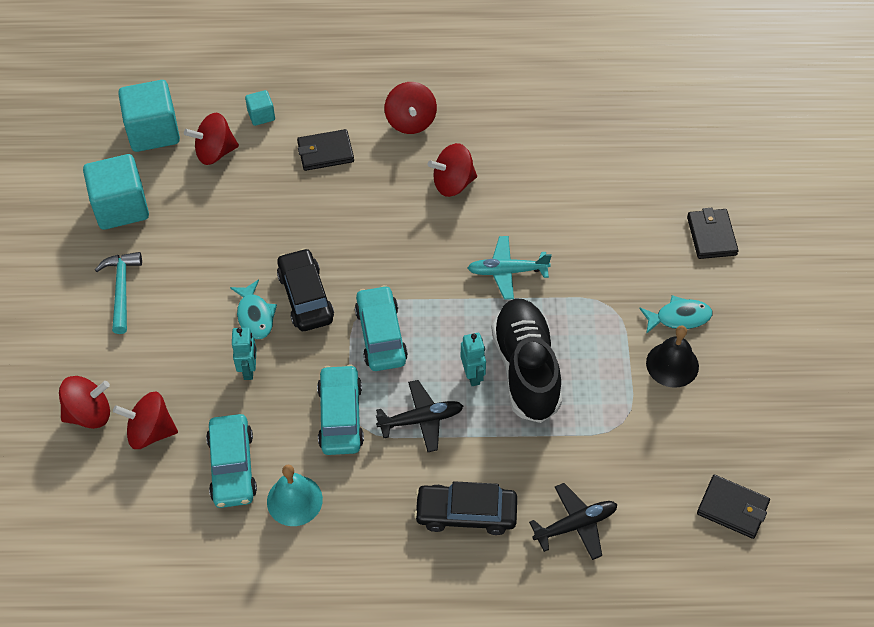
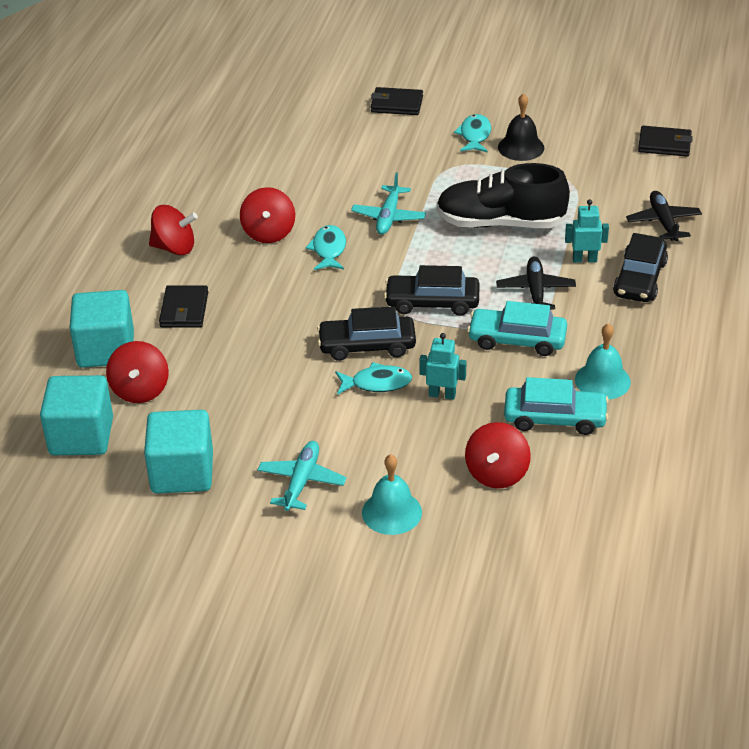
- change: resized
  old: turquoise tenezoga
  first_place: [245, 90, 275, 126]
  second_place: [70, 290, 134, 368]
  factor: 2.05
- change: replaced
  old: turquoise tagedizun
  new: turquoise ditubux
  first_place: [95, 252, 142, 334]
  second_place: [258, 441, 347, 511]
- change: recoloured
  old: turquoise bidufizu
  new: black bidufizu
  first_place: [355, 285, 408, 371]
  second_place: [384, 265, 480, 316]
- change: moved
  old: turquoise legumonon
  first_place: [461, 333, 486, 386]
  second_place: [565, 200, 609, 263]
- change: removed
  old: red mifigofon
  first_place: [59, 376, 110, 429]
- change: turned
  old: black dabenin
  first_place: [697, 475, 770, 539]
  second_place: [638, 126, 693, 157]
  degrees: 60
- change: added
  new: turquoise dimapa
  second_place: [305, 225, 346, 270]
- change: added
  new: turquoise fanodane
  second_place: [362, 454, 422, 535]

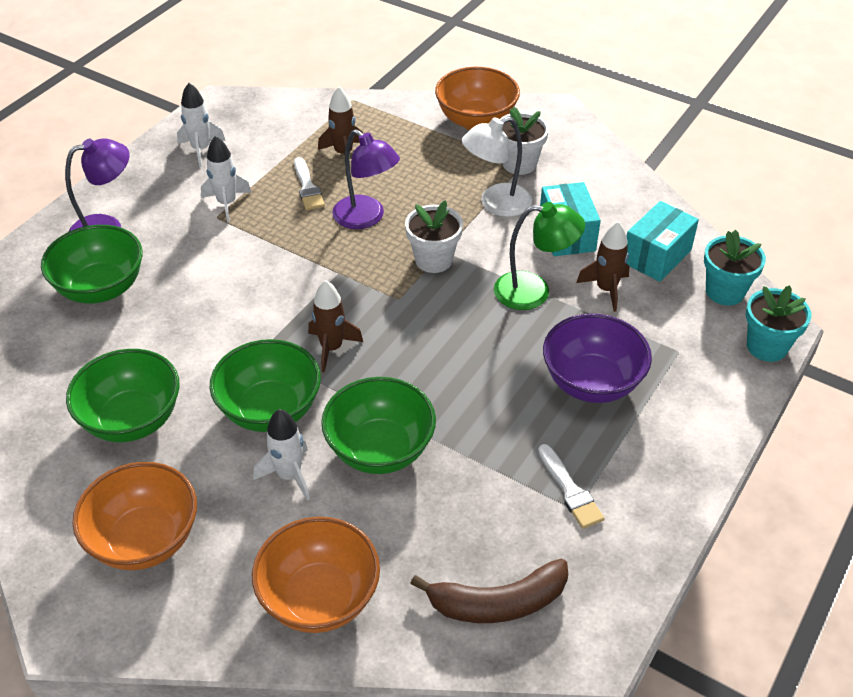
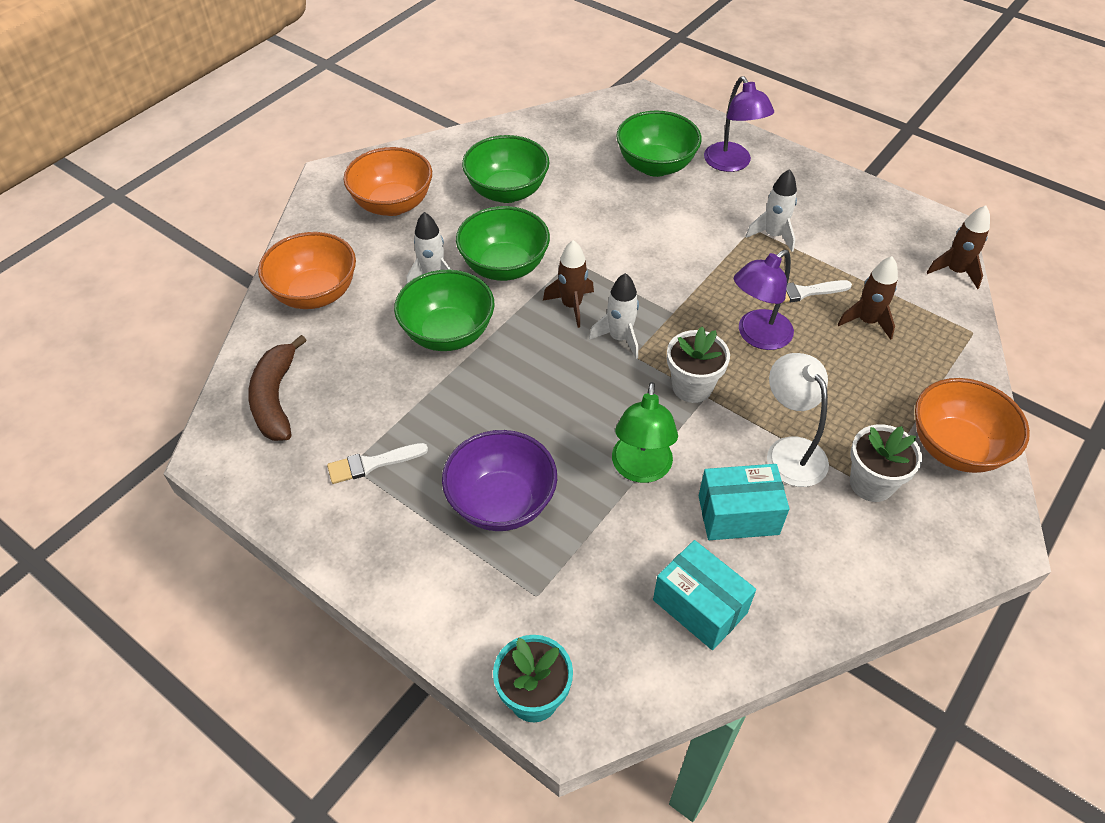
- change: moved
  old: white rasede
  first_place: [177, 83, 226, 167]
  second_place: [589, 273, 639, 359]
- change: moved
  old: brown rasede
  first_place: [576, 221, 630, 312]
  second_place: [927, 206, 990, 289]
- change: removed
  old: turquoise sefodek
  first_place: [704, 229, 766, 306]

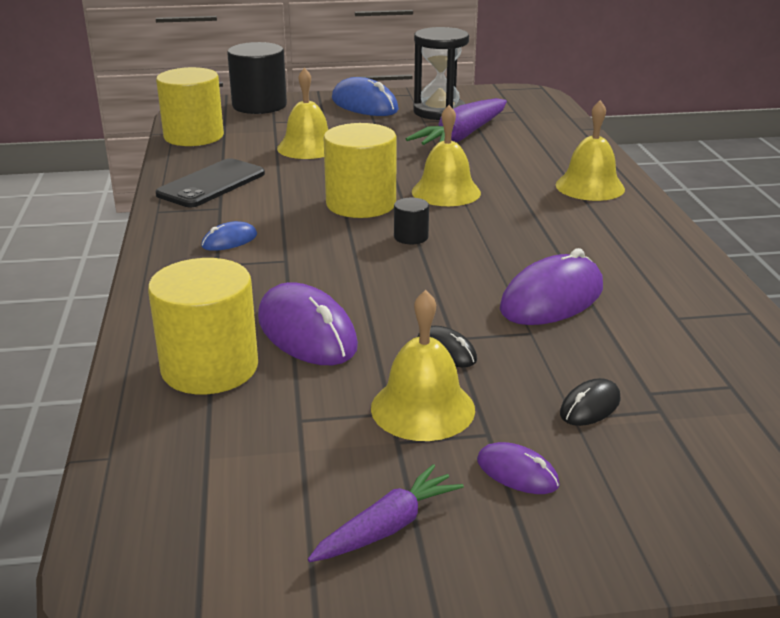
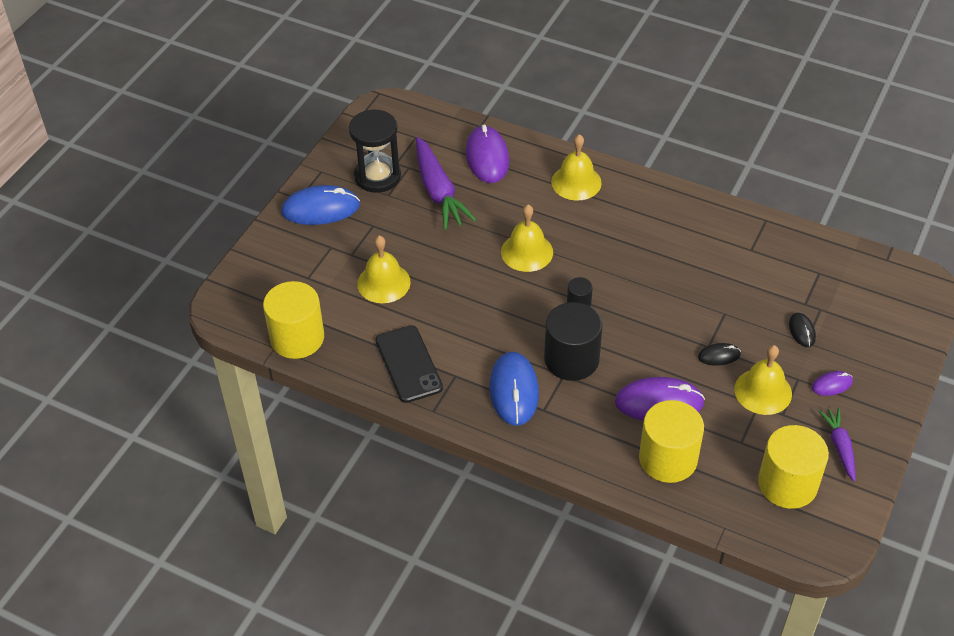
- change: moved
  old: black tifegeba
  first_place: [227, 42, 287, 114]
  second_place: [544, 302, 602, 381]
- change: moved
  old: yellow tifegeba
  first_place: [323, 123, 397, 218]
  second_place: [758, 425, 829, 509]
- change: resized
  old: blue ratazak
  first_place: [201, 221, 257, 251]
  second_place: [489, 352, 539, 426]
  factor: 1.99
- change: moved
  old: purple ratazak
  first_place: [499, 248, 603, 325]
  second_place: [466, 124, 509, 183]

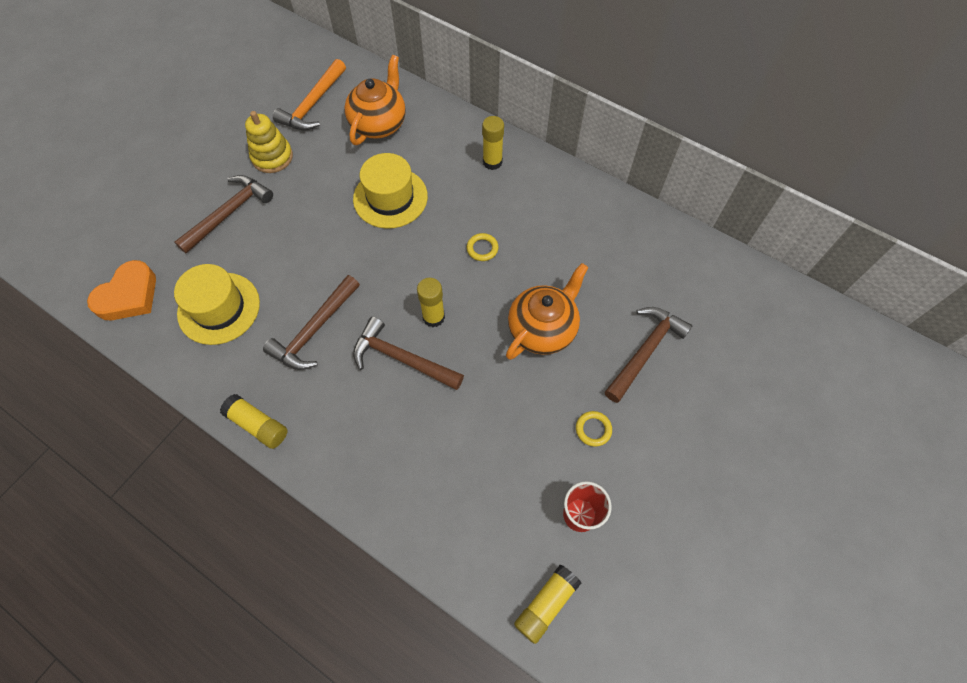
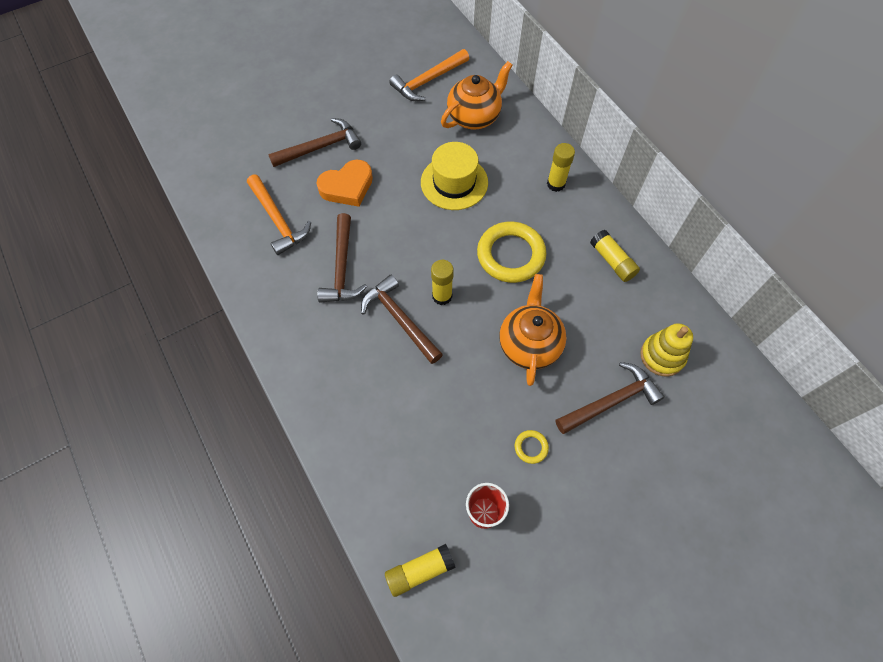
- change: moved
  old: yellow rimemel
  first_place: [245, 111, 293, 173]
  second_place: [640, 323, 693, 376]
- change: resized
  old: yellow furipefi
  first_place: [467, 233, 499, 261]
  second_place: [477, 222, 546, 283]
  factor: 2.33
- change: moved
  old: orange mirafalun
  first_place: [87, 260, 156, 320]
  second_place: [316, 160, 373, 207]
- change: turned
  old: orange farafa
  first_place: [506, 263, 588, 360]
  second_place: [499, 274, 567, 386]
  degrees: -60
- change: replaced
  old: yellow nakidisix
  new: orange tagedizun
  first_place: [174, 264, 260, 345]
  second_place: [247, 175, 311, 255]
- change: turned
  old: brown tagedizun
  first_place: [263, 275, 360, 370]
  second_place: [317, 213, 367, 303]
  degrees: -60
- change: moved
  old: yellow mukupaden
  first_place: [220, 394, 288, 449]
  second_place: [590, 230, 640, 282]

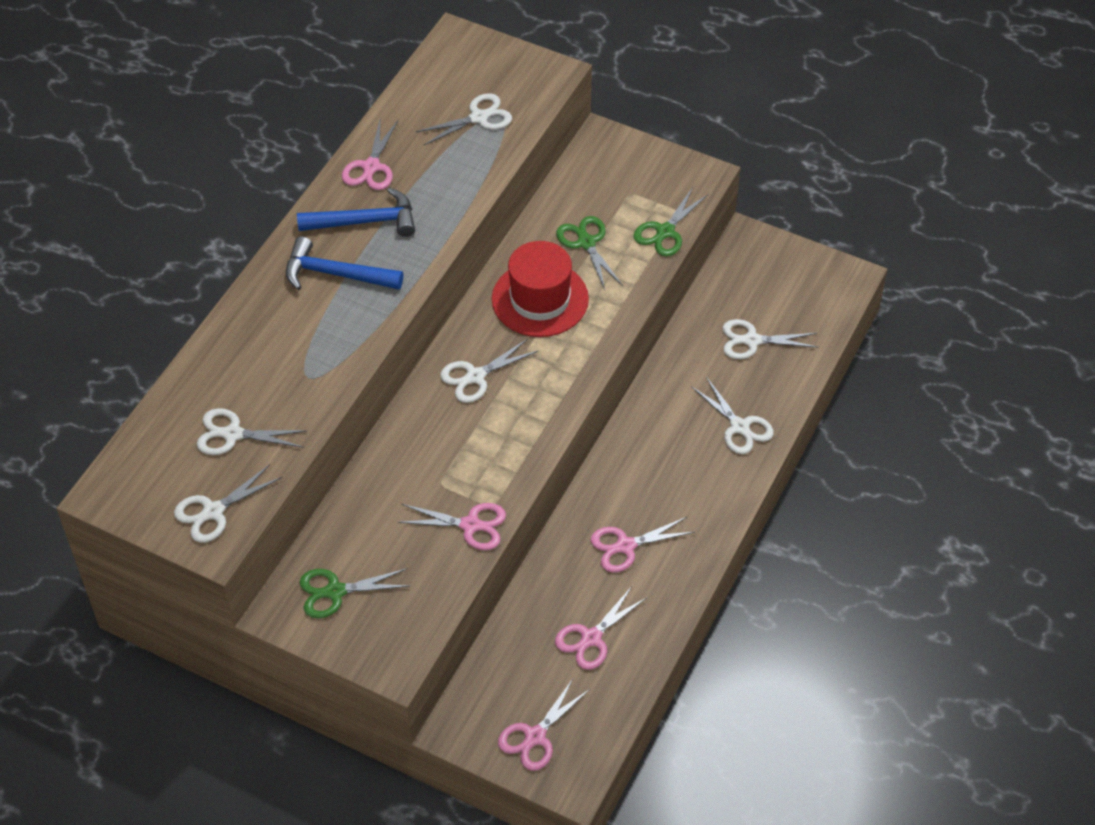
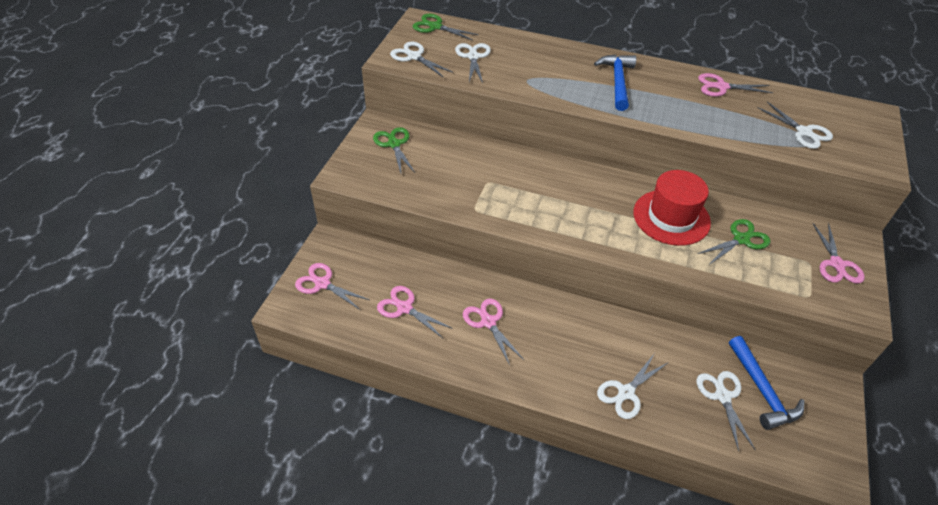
- change: moved
  old: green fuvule
  first_place: [634, 187, 709, 256]
  second_place: [413, 14, 479, 40]
- change: moved
  old: blue tagedizun
  first_place: [297, 188, 415, 237]
  second_place: [729, 336, 805, 430]
- change: removed
  old: white fuvule
  first_place: [440, 339, 539, 403]
- change: moved
  old: pink fuvule
  first_place: [397, 503, 506, 550]
  second_place: [813, 223, 865, 284]

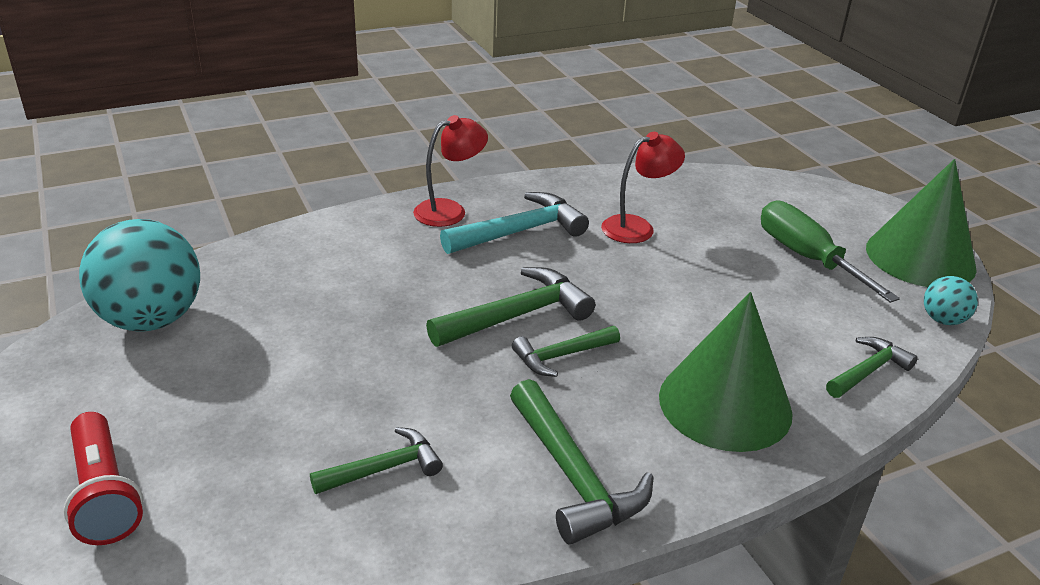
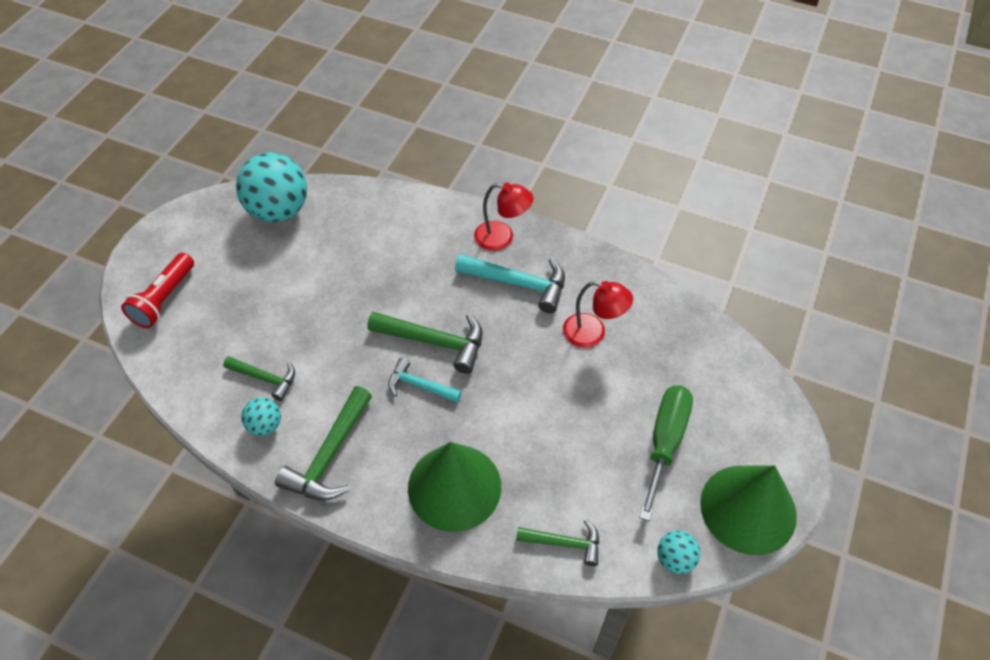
- change: recoloured
  old: green tagedizun
  new: turquoise tagedizun
  first_place: [512, 326, 620, 377]
  second_place: [388, 358, 462, 403]
- change: added
  new: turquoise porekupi
  second_place: [241, 397, 281, 436]

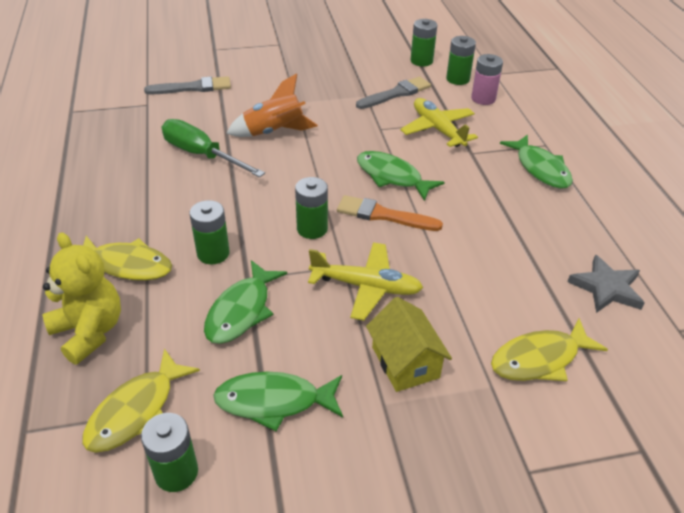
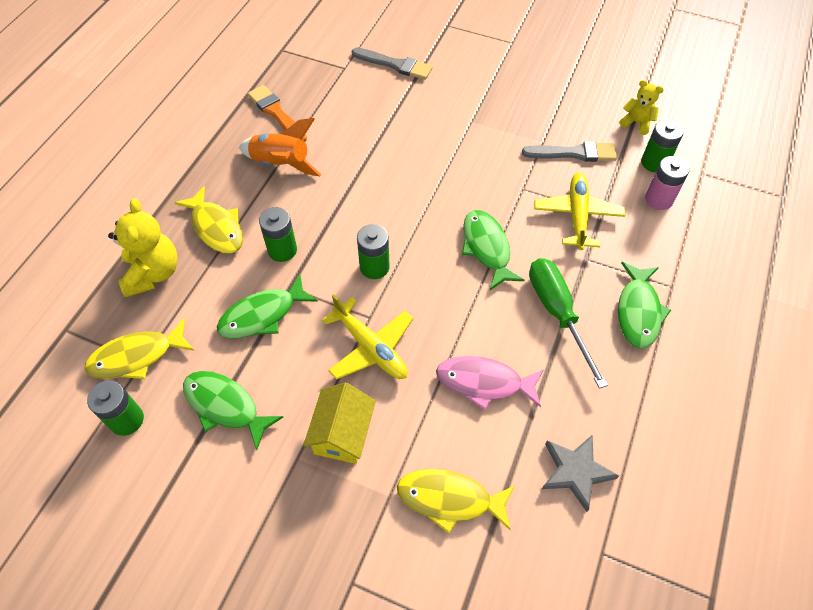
- change: replaced
  old: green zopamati
  new: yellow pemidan
  first_place: [411, 19, 437, 66]
  second_place: [620, 80, 664, 135]
- change: moved
  old: orange rasede
  first_place: [226, 73, 318, 137]
  second_place: [239, 118, 321, 176]
- change: moved
  old: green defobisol
  first_place: [162, 119, 265, 177]
  second_place: [529, 258, 608, 389]
- change: moved
  old: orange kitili
  first_place: [337, 195, 443, 231]
  second_place: [248, 85, 307, 141]
- change: added
  new: pink dimapa
  second_place: [436, 356, 543, 410]

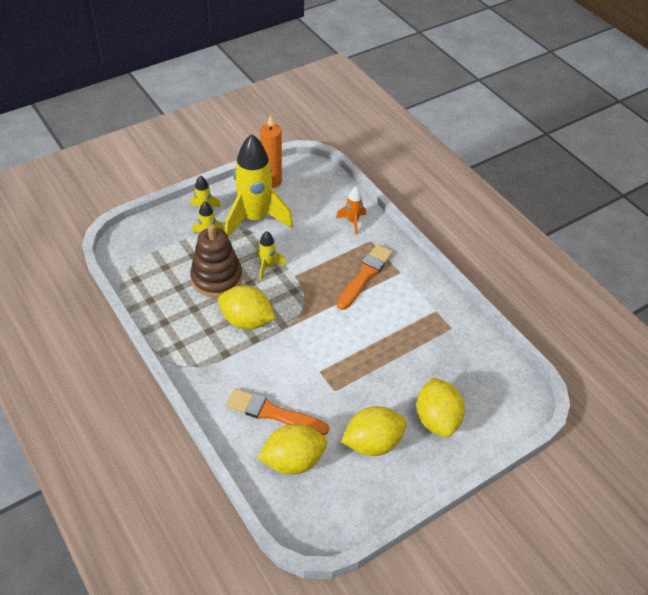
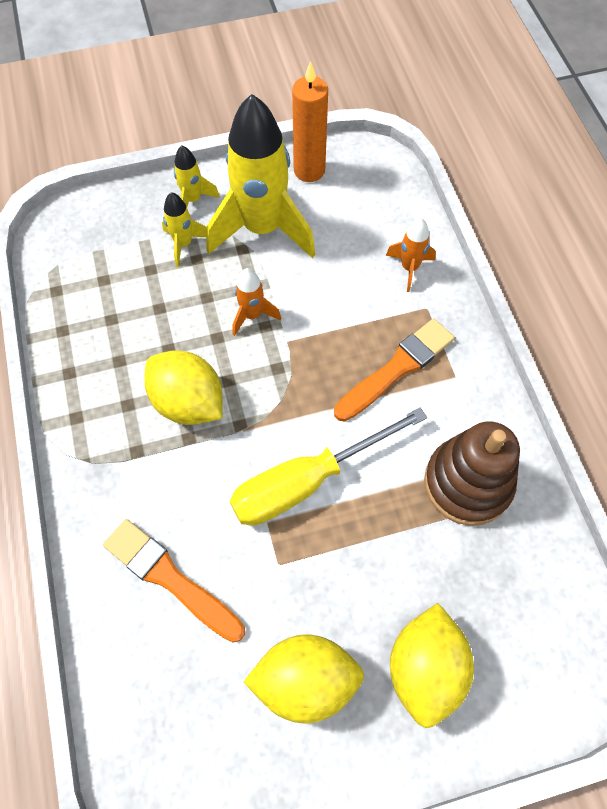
- change: moved
  old: brown rimemel
  first_place: [190, 224, 242, 298]
  second_place: [424, 421, 520, 526]
- change: recoloured
  old: yellow rasede
  new: orange rasede
  first_place: [256, 231, 286, 280]
  second_place: [233, 268, 281, 336]
- change: removed
  old: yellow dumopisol
  first_place: [258, 424, 327, 475]
- change: added
  new: yellow defobisol
  second_place: [230, 407, 427, 525]

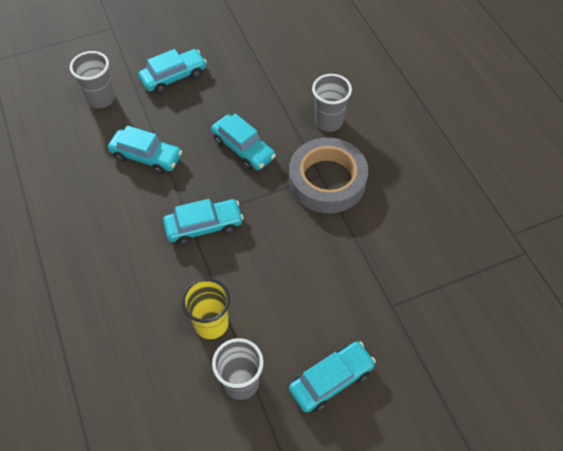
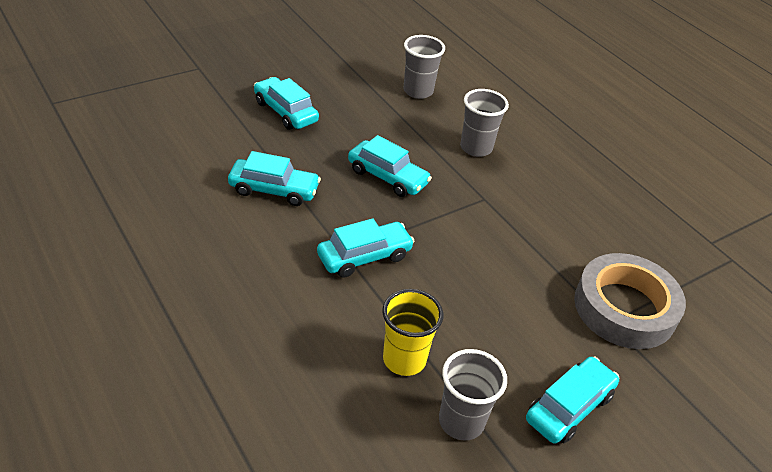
- change: turned
  old: turquoise bidufizu
  first_place: [138, 49, 207, 94]
  second_place: [254, 77, 319, 130]
  degrees: -90
- change: moved
  old: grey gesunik
  first_place: [70, 51, 115, 108]
  second_place: [403, 35, 445, 99]
- change: moved
  old: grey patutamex
  first_place: [289, 138, 368, 213]
  second_place: [574, 253, 686, 349]

